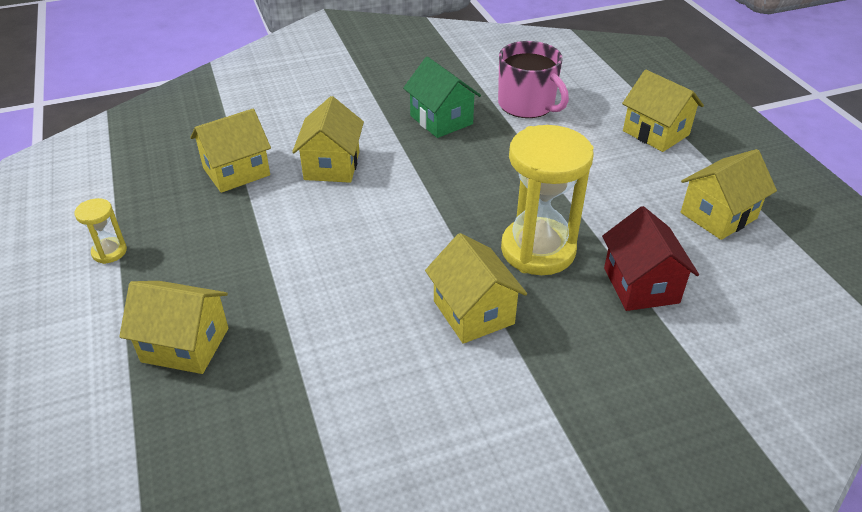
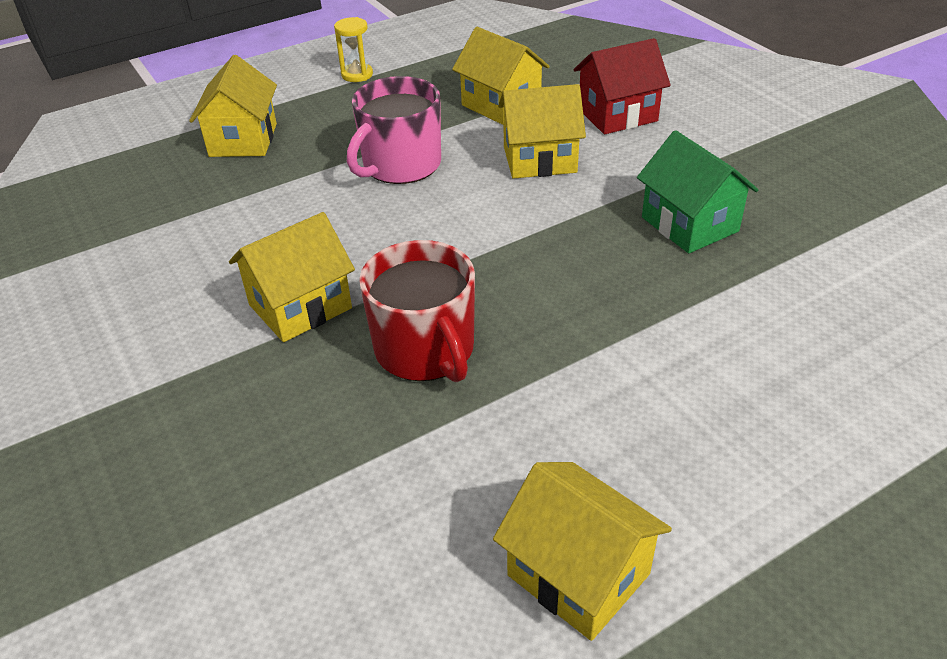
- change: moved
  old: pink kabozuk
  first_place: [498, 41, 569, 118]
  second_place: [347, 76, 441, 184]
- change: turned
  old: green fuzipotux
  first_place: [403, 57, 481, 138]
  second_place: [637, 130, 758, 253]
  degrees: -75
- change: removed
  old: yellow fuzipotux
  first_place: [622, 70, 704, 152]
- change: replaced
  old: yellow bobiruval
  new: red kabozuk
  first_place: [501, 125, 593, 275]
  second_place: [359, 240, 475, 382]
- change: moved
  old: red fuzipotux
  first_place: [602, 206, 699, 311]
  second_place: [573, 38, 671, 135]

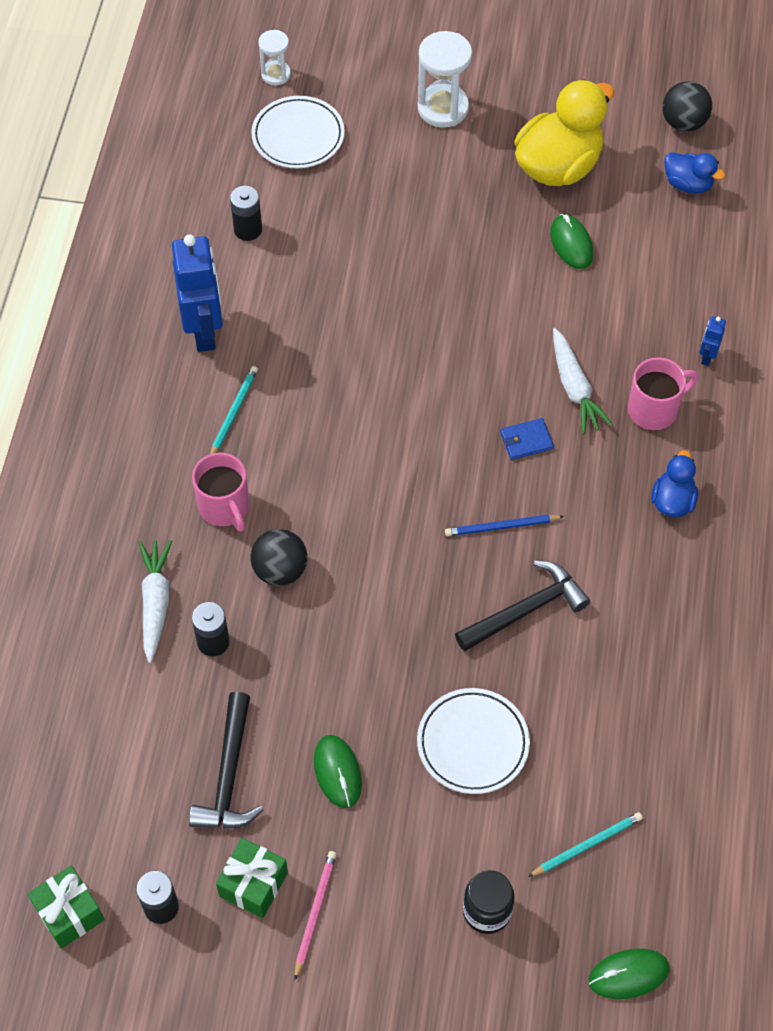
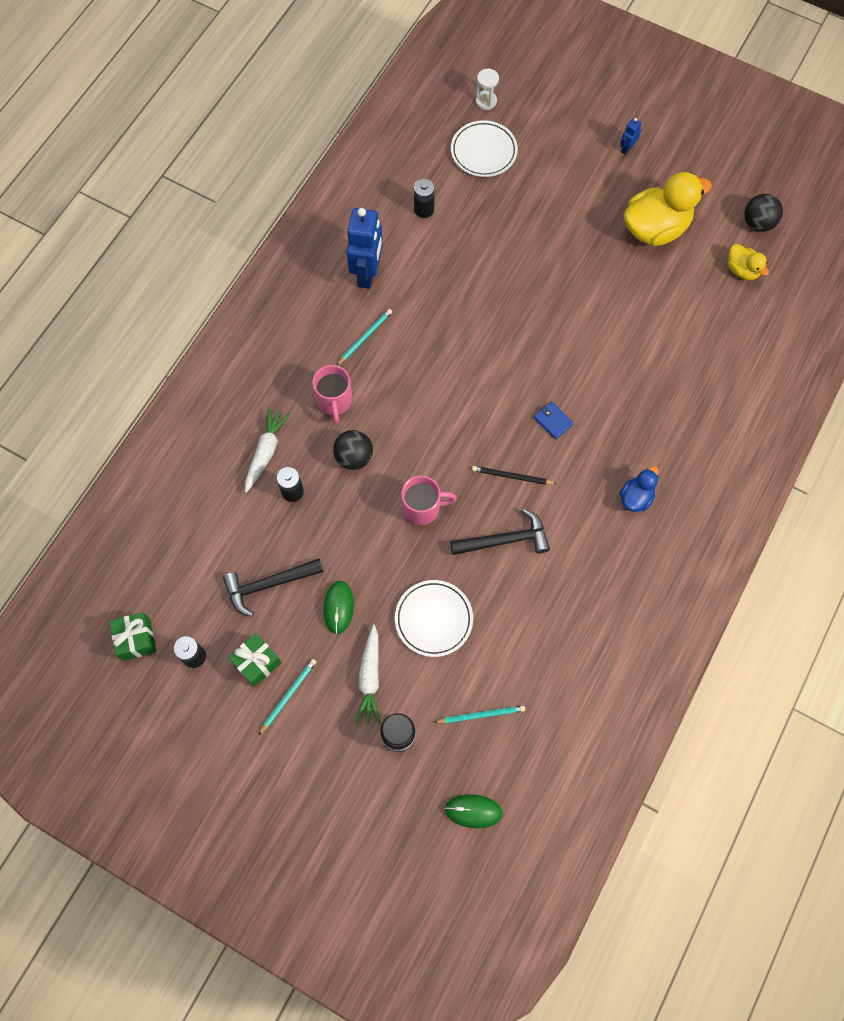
- change: removed
  old: white bobiruval
  first_place: [417, 31, 472, 128]
- change: recoloured
  old: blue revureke
  new: yellow revureke
  first_place: [664, 152, 725, 194]
  second_place: [728, 244, 769, 280]
- change: removed
  old: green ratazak
  first_place: [550, 214, 593, 269]
- change: moved
  old: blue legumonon
  first_place: [699, 316, 726, 366]
  second_place: [620, 118, 642, 154]
- change: moved
  old: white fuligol
  first_place: [553, 328, 613, 434]
  second_place: [355, 625, 381, 725]
- change: moved
  old: pink kabozuk
  first_place: [628, 357, 698, 430]
  second_place: [401, 476, 457, 525]
- change: turned
  old: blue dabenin
  first_place: [500, 418, 554, 460]
  second_place: [534, 401, 574, 440]
  degrees: 45
- change: recoloured
  old: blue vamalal
  new: black vamalal
  first_place: [445, 515, 564, 536]
  second_place: [472, 466, 557, 485]
- change: turned
  old: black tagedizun
  first_place: [189, 692, 263, 829]
  second_place: [223, 559, 324, 617]
  degrees: 45
- change: recoloured
  old: pink vamalal
  new: turquoise vamalal
  first_place: [294, 851, 337, 980]
  second_place: [259, 659, 316, 735]

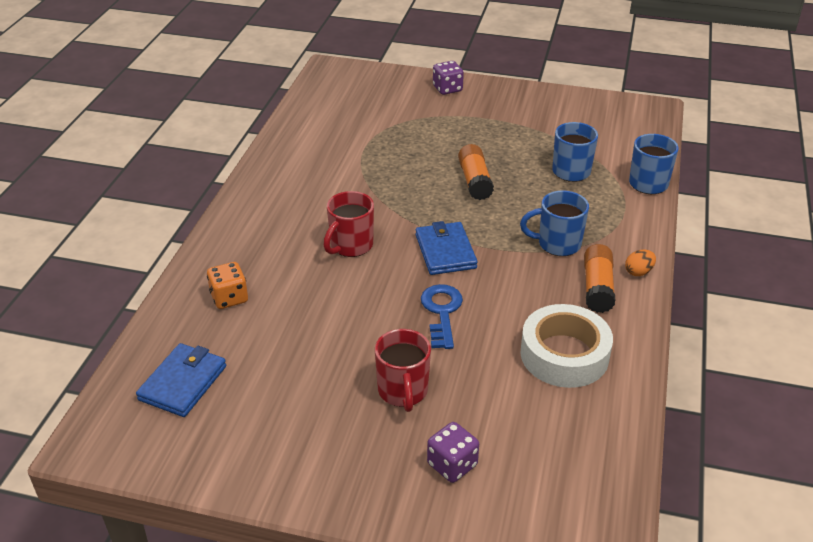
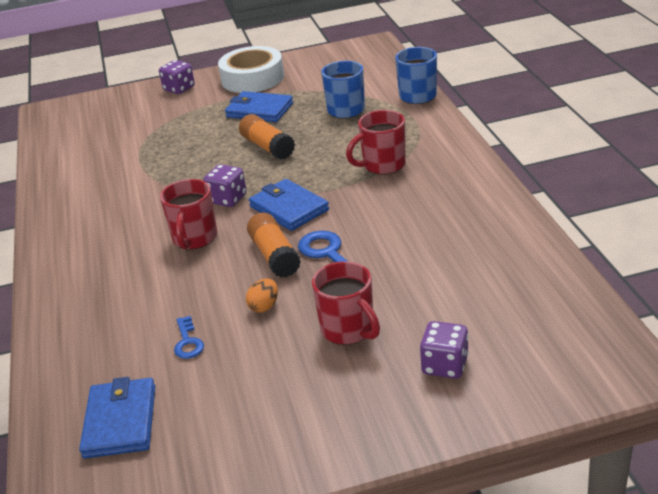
- change: recoloured
  old: blue kabozuk
  new: red kabozuk
  first_place: [520, 190, 589, 256]
  second_place: [346, 110, 406, 174]
- change: moved
  old: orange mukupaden
  first_place: [584, 244, 616, 313]
  second_place: [247, 213, 301, 278]
- change: moved
  old: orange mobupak
  first_place: [625, 250, 656, 276]
  second_place: [246, 279, 278, 313]
- change: removed
  old: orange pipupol
  first_place: [207, 262, 248, 309]
- change: moved
  old: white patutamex
  first_place: [520, 304, 613, 388]
  second_place: [218, 46, 284, 93]
- change: added
  new: blue dabenin
  second_place: [225, 91, 293, 122]
- change: added
  new: purple pipupol
  second_place: [203, 164, 247, 207]
- change: added
  new: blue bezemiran
  second_place: [174, 316, 204, 359]

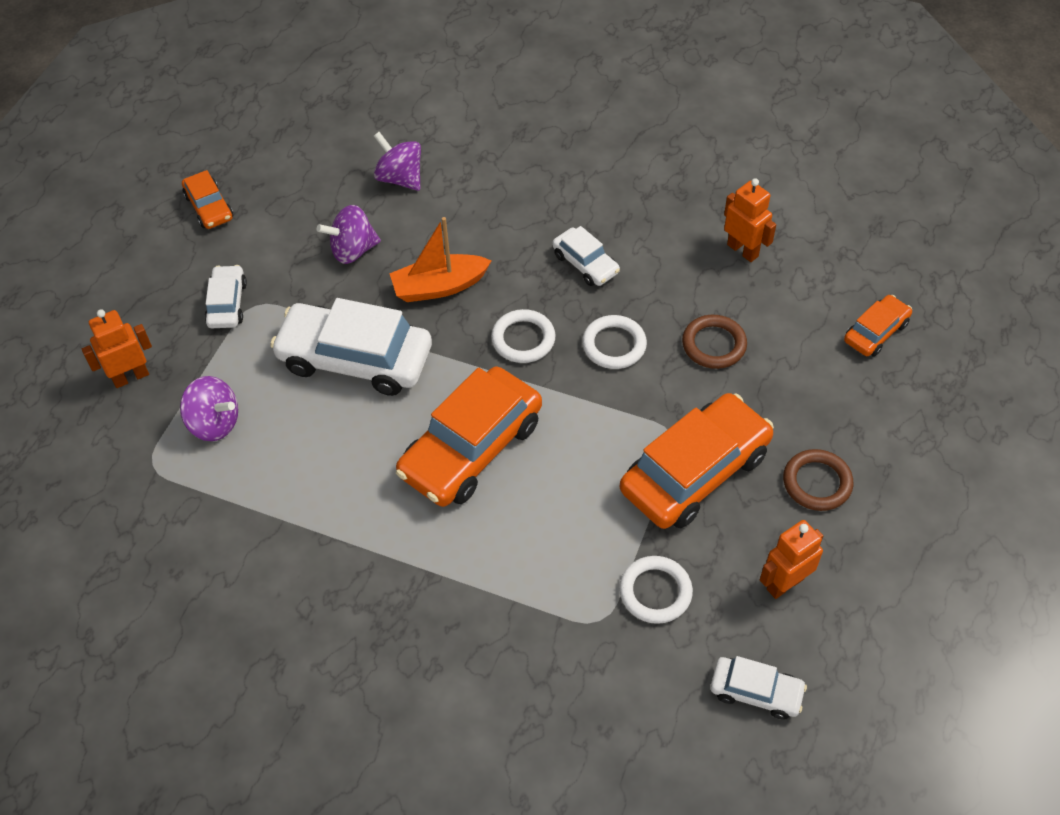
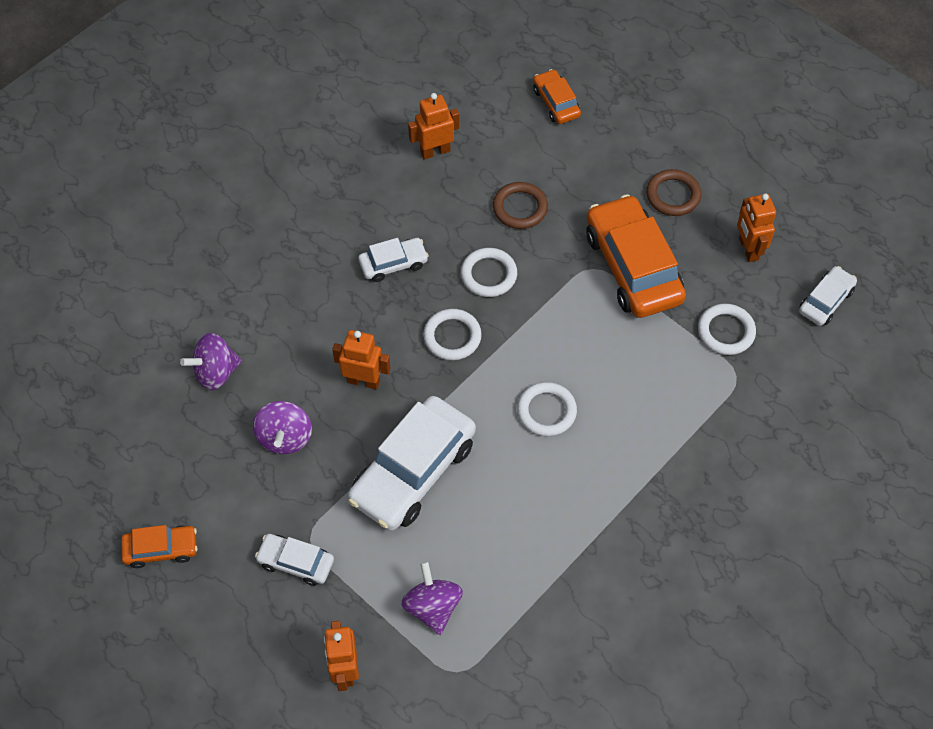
- change: replaced
  old: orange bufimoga
  new: orange legumonon
  first_place: [389, 217, 491, 302]
  second_place: [332, 330, 390, 390]
- change: replaced
  old: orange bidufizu
  new: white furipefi
  first_place: [396, 367, 542, 507]
  second_place: [517, 382, 577, 437]
- change: turned
  old: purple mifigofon
  first_place: [180, 376, 238, 441]
  second_place: [401, 561, 463, 635]
  degrees: -60

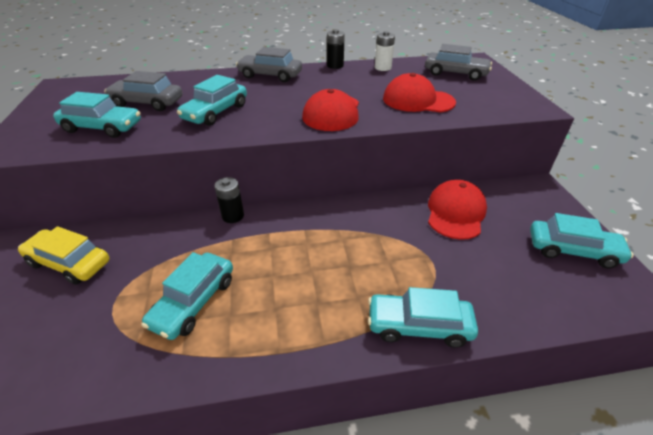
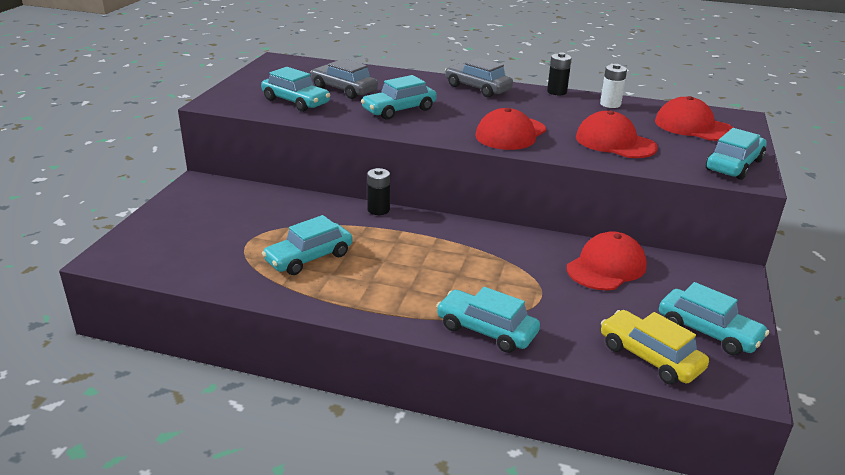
- change: replaced
  old: grey bidufizu
  new: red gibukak
  first_place: [425, 44, 492, 81]
  second_place: [655, 96, 733, 141]
- change: moved
  old: yellow bidufizu
  first_place: [18, 226, 110, 285]
  second_place: [601, 310, 709, 385]
- change: added
  new: turquoise bidufizu
  second_place: [706, 128, 767, 180]

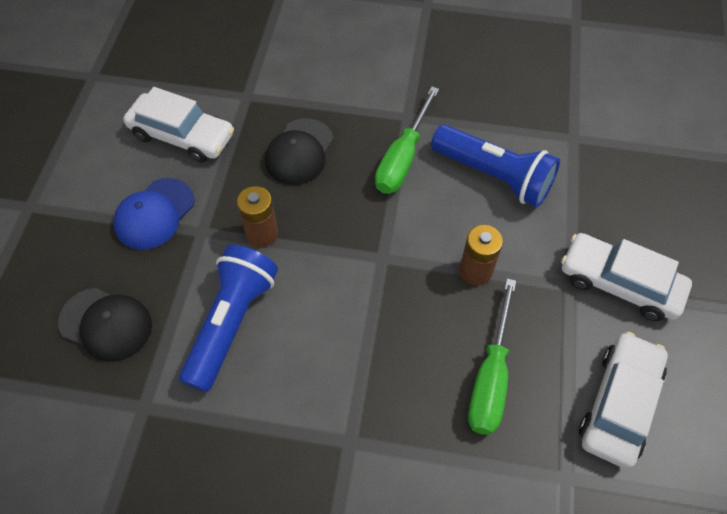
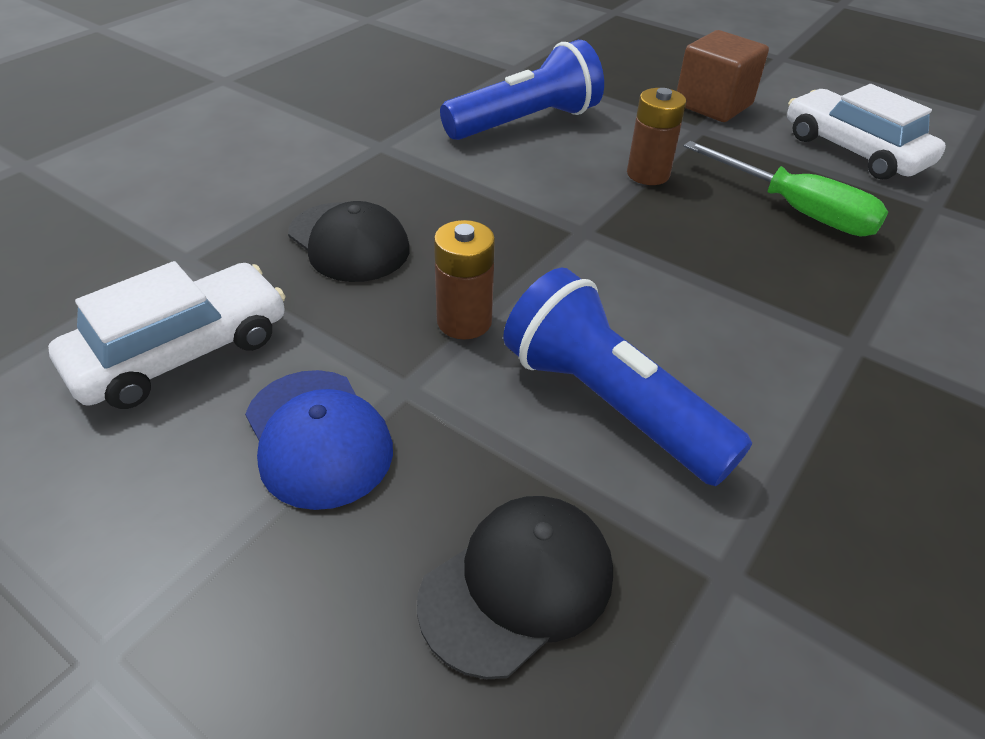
- change: removed
  old: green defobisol
  first_place: [375, 87, 439, 194]
- change: replaced
  old: white bidufizu
  new: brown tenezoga
  first_place: [561, 233, 692, 321]
  second_place: [677, 30, 769, 122]

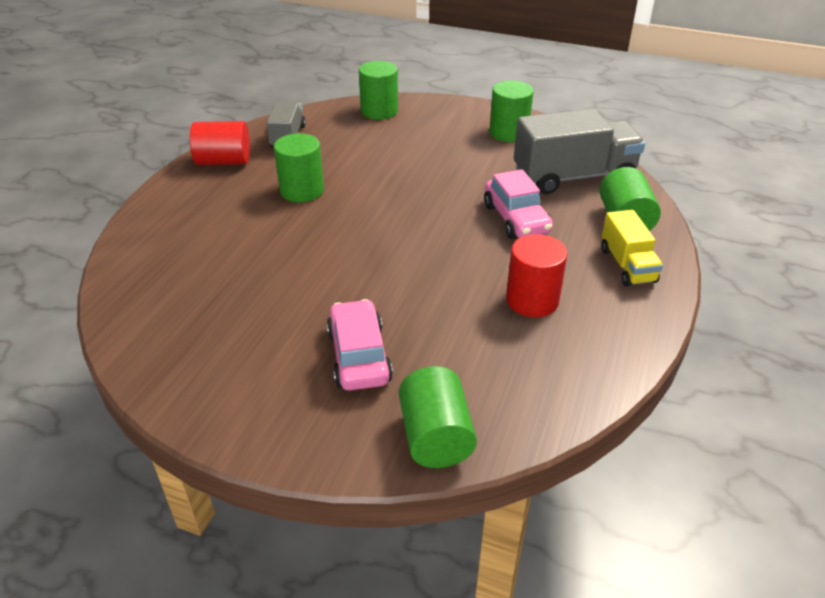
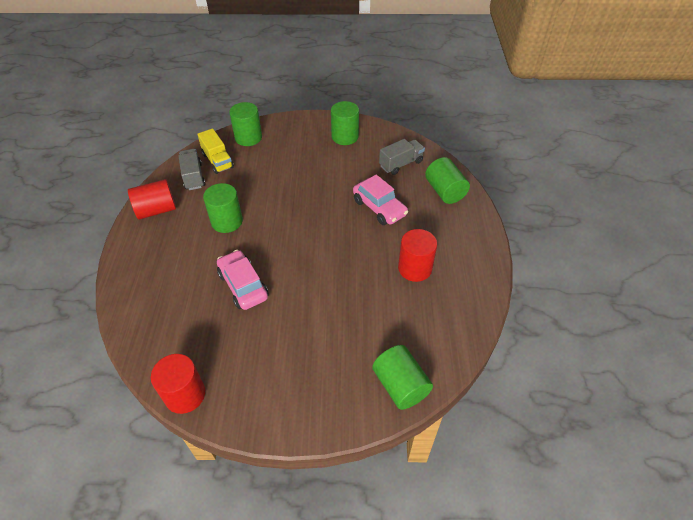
- change: resized
  old: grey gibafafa
  first_place: [514, 109, 645, 194]
  second_place: [379, 139, 425, 175]
  factor: 0.56
- change: moved
  old: yellow gibafafa
  first_place: [601, 210, 663, 287]
  second_place: [197, 128, 234, 174]
- change: moved
  old: pink bidufizu
  first_place: [327, 299, 393, 391]
  second_place: [217, 250, 268, 310]
- change: added
  new: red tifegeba
  second_place: [151, 354, 205, 414]

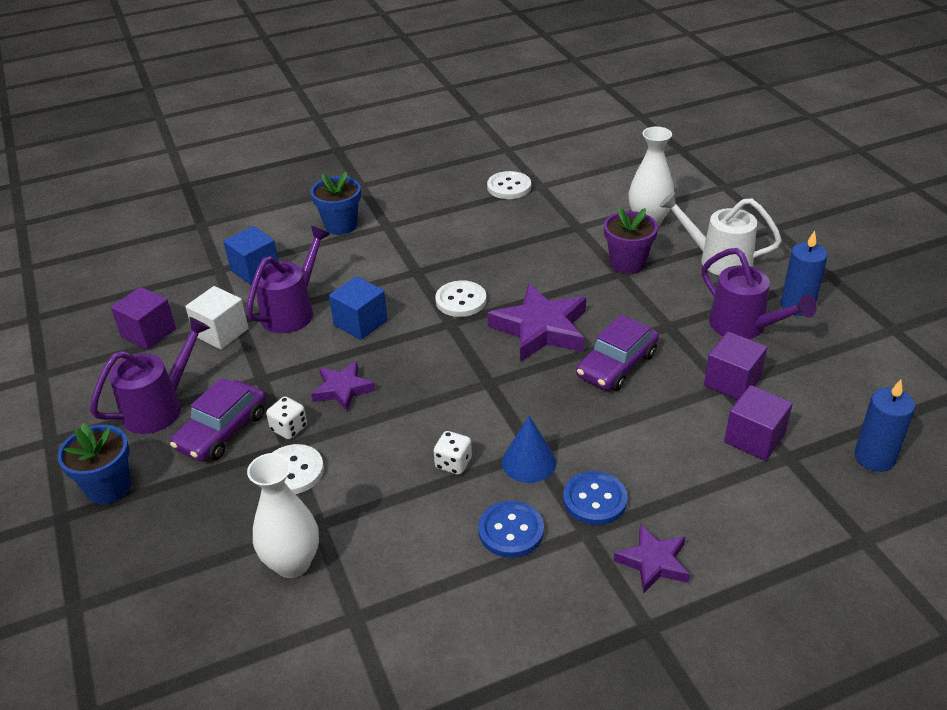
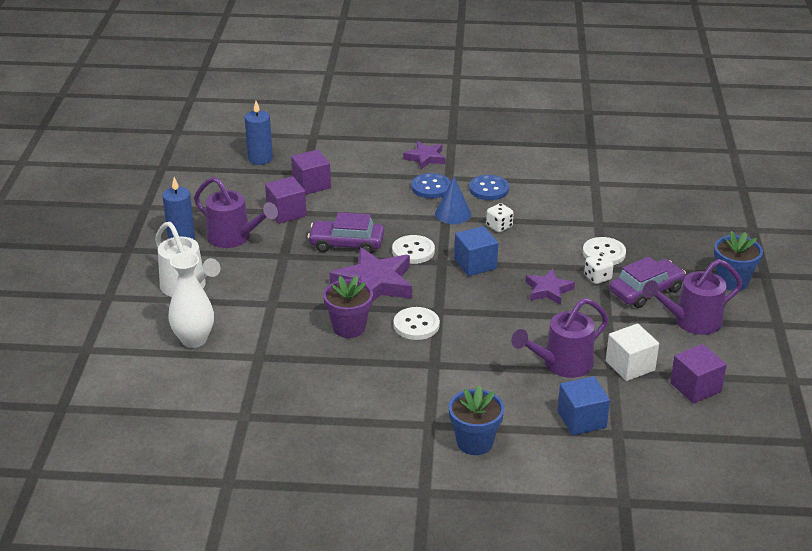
- change: moved
  old: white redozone
  first_place: [487, 171, 531, 199]
  second_place: [392, 235, 435, 264]
- change: moved
  old: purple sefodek
  first_place: [604, 207, 658, 274]
  second_place: [323, 276, 373, 338]
- change: turned
  old: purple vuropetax
  first_place: [702, 248, 817, 339]
  second_place: [194, 177, 278, 248]
  degrees: 135
- change: moved
  old: blue tenezoga
  first_place: [329, 276, 388, 340]
  second_place: [454, 226, 498, 276]
- change: turned
  old: purple bidufizu
  first_place: [576, 315, 659, 391]
  second_place: [308, 212, 384, 253]
  degrees: -150
- change: removed
  old: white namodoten
  first_place: [247, 453, 319, 578]

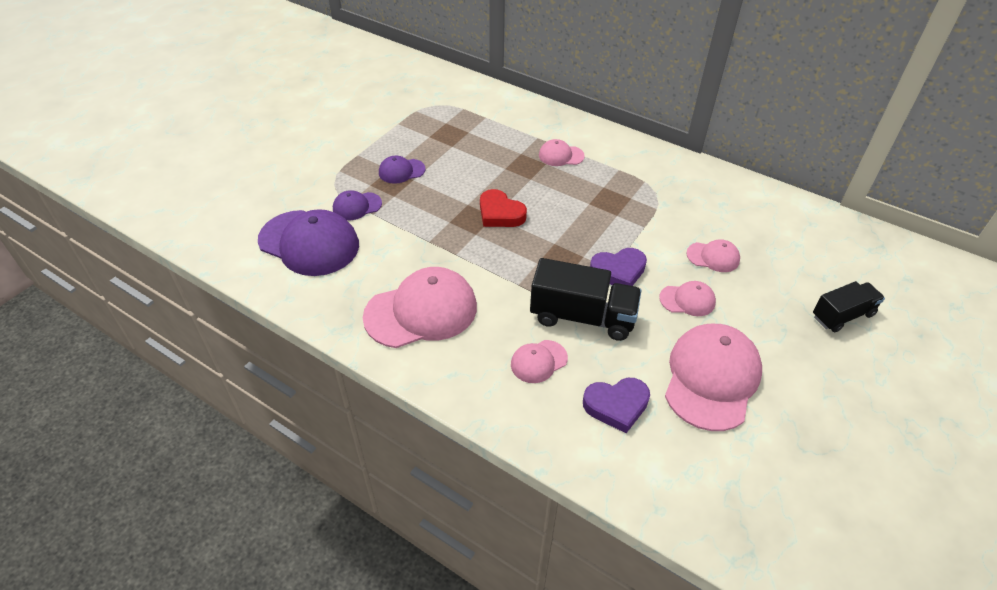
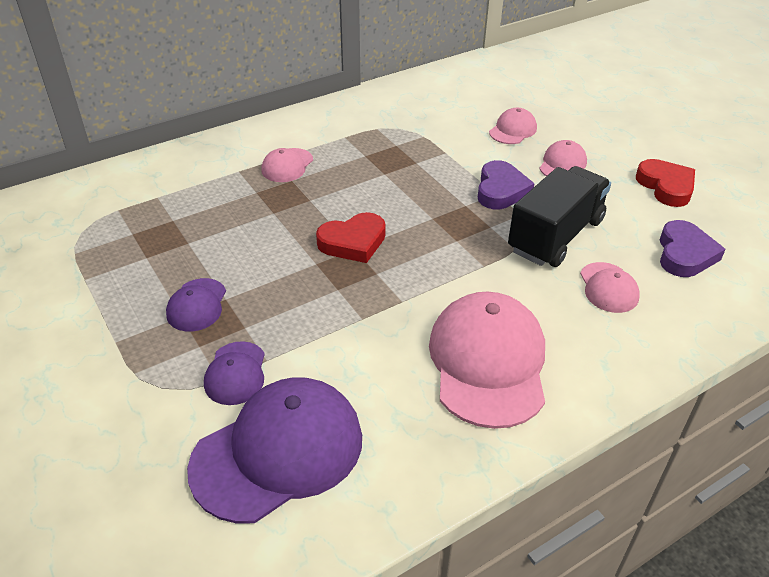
- change: removed
  old: black gibafafa
  first_place: [813, 281, 885, 332]
- change: replaced
  old: pink gibukak
  new: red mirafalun
  first_place: [665, 324, 762, 431]
  second_place: [636, 159, 695, 207]

